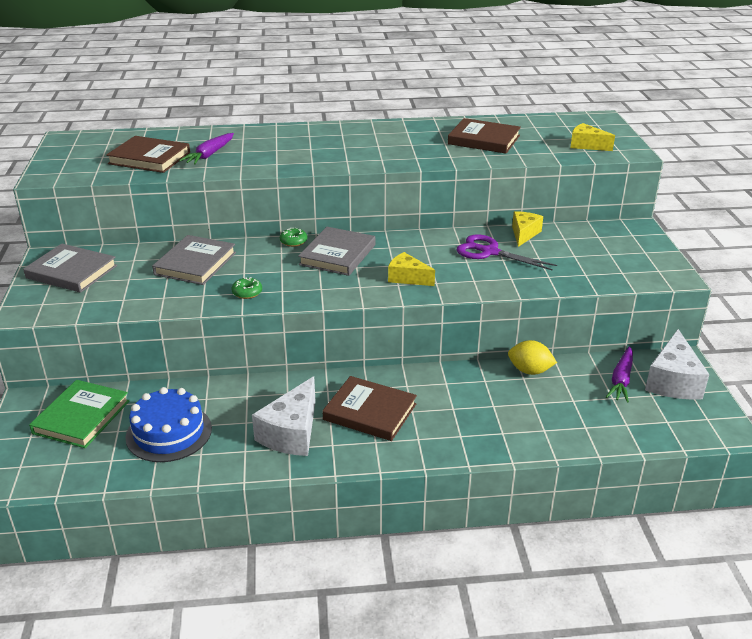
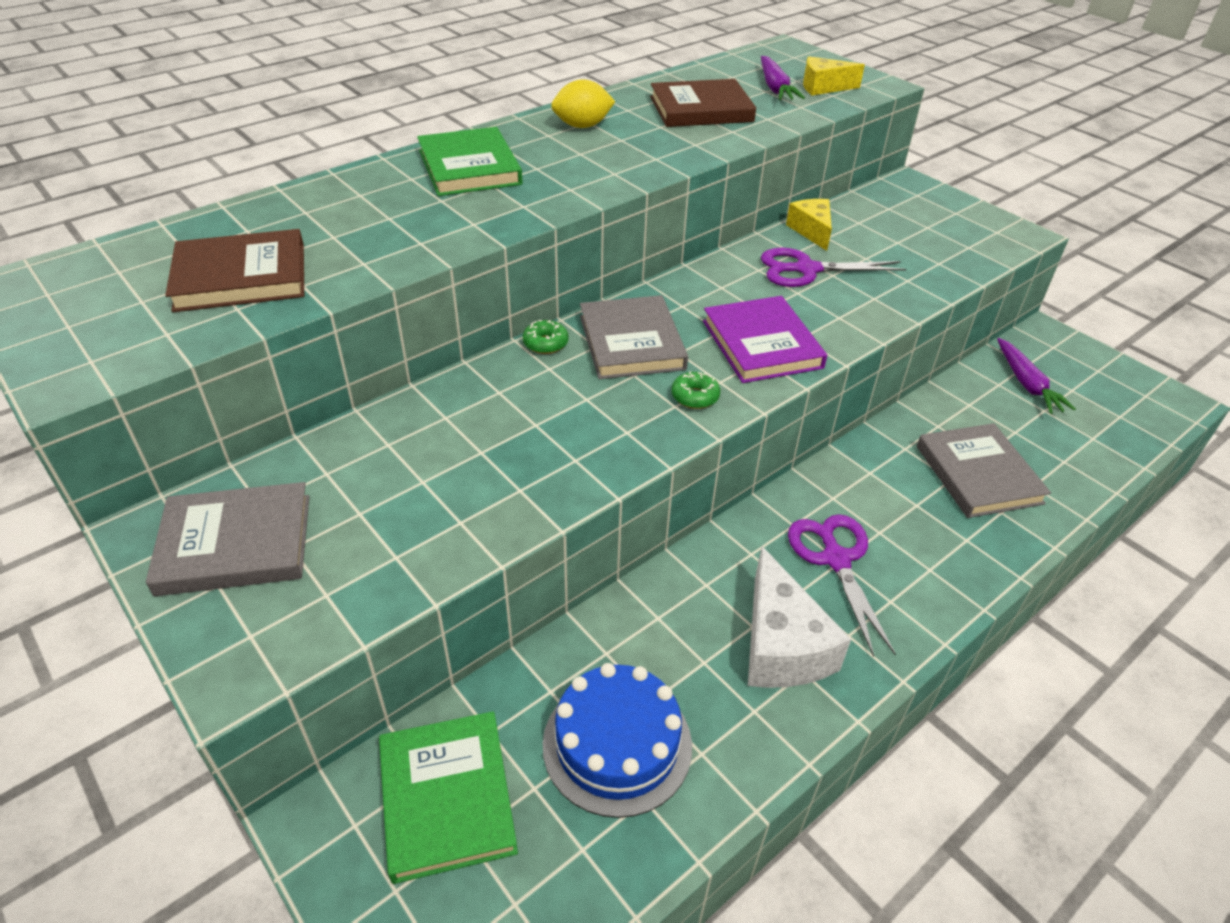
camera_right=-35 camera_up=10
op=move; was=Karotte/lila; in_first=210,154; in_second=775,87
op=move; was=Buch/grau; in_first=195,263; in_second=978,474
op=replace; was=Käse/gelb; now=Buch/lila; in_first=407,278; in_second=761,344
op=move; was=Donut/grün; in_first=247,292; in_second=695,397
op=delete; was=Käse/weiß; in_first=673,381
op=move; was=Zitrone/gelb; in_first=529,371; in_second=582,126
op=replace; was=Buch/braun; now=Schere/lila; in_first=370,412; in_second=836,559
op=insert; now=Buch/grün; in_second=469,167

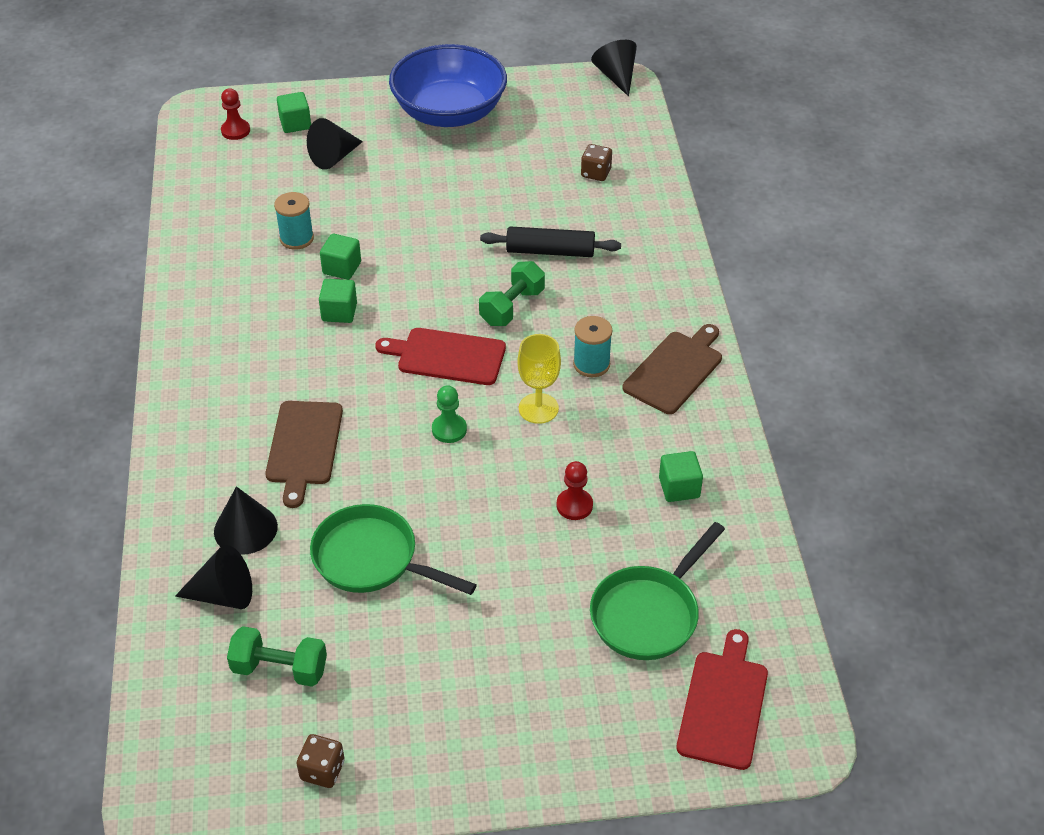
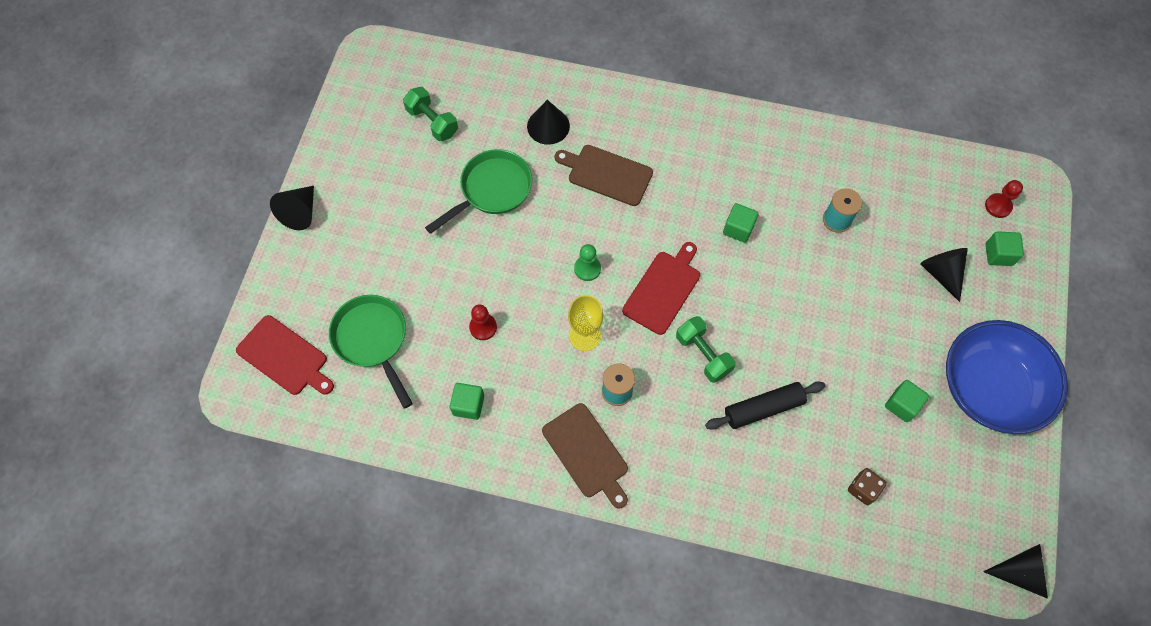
camera_right=110 camera_up=20
op=rotate; was=Nudelholz/schwarz; in_first=550,251; in_second=763,408; clockwise=45
op=move; was=Kubus/grün; in_first=342,268; in_second=902,405
op=move; was=Kegel/schwarz; in_first=223,594; in_second=300,212
op=rotate; was=Hantel/grün; in_first=280,669; in_second=432,122; clockwise=-75
op=delete; was=Spielwürfel/braun; in_first=322,770

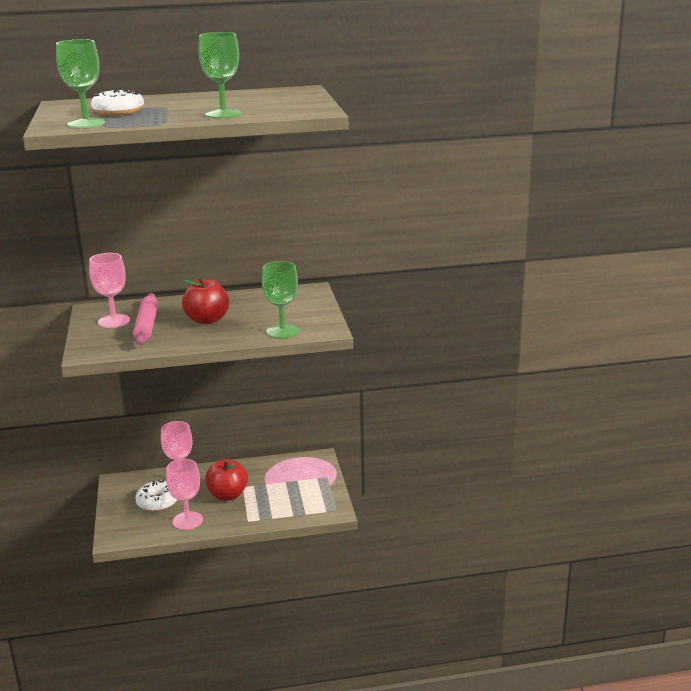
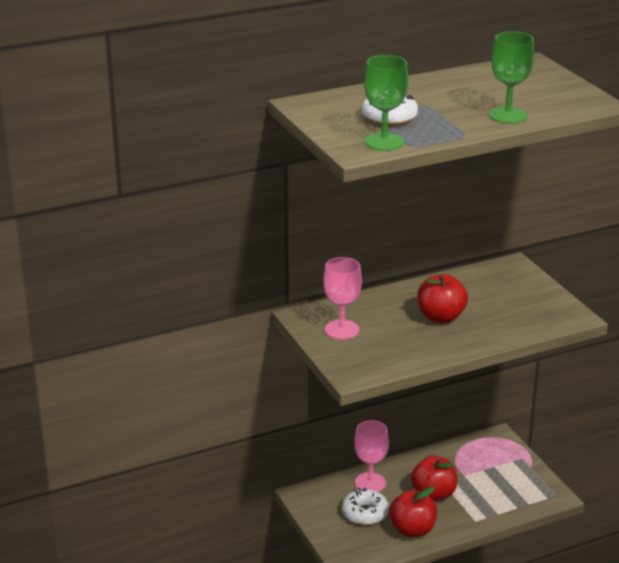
camera_right=-15 camera_up=5
op=delete; was=Kelch/grün; in_first=282,331
op=delete; was=Nudelholz/rosa; in_first=146,325
op=replace; was=Kelch/rosa; now=Apfel/rot; in_first=187,521; in_second=412,530

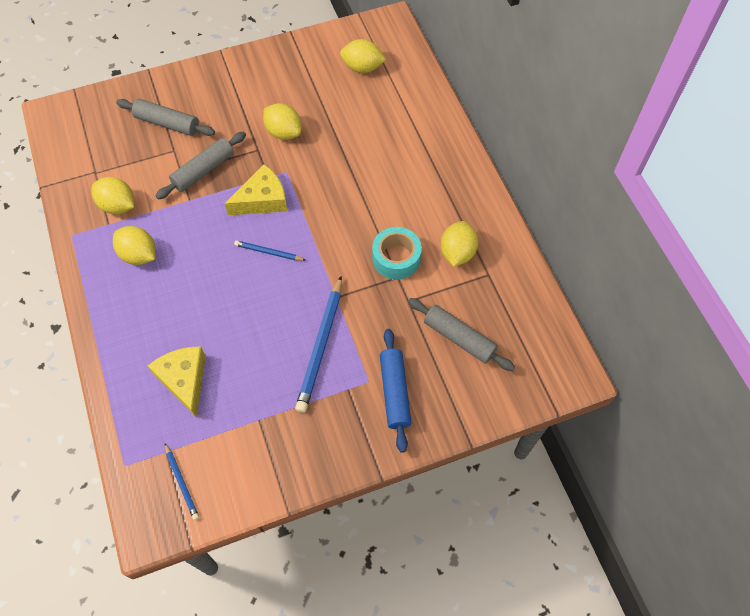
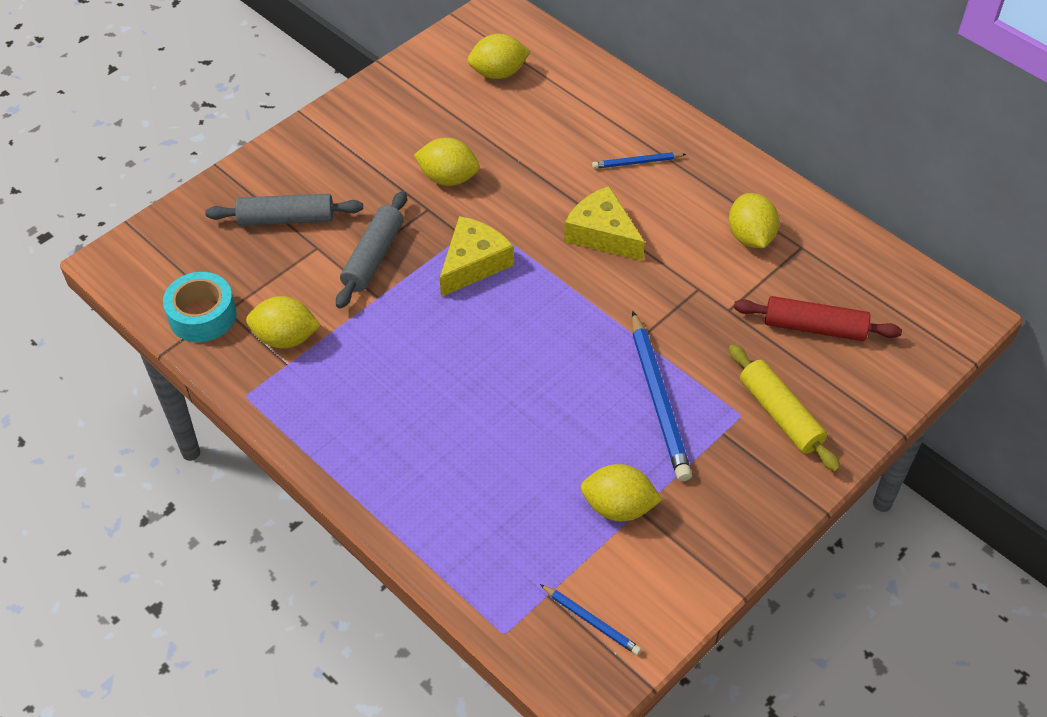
camera_right=-25 camera_up=-10
op=move; was=Zitrone/gelb; in_first=139,255; in_second=618,507
op=move; was=Klebeband/türkis; in_first=396,258; in_second=202,315
op=move; was=Bleistift/blau; in_first=268,252; in_second=636,162
op=recolor; was=Nudelholz/grau; now=Nudelholz/rot; in_first=459,338; in_second=814,327
op=recolor; was=Nudelholz/blau; now=Nudelholz/gelb; in_first=394,392; in_second=780,415
op=move; was=Käse/gelb; in_first=184,380; in_second=602,234

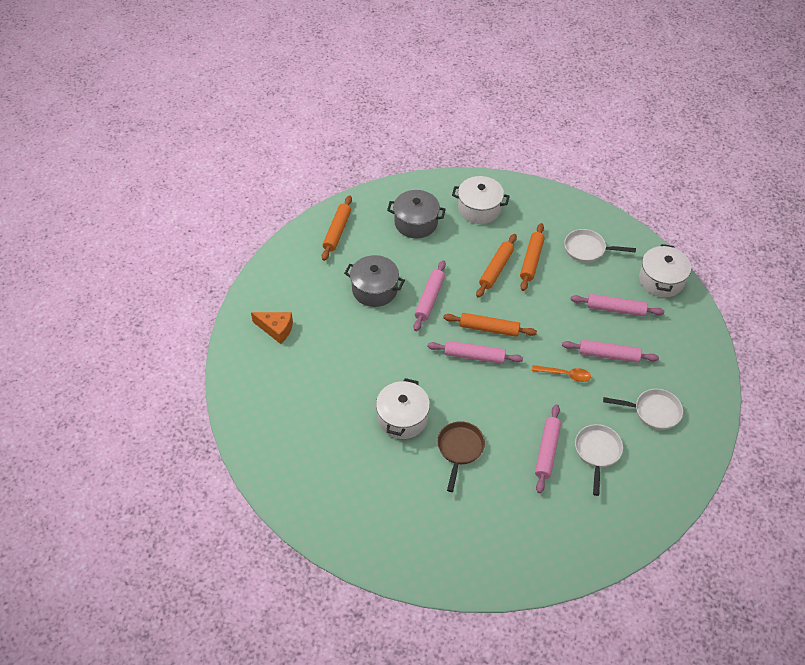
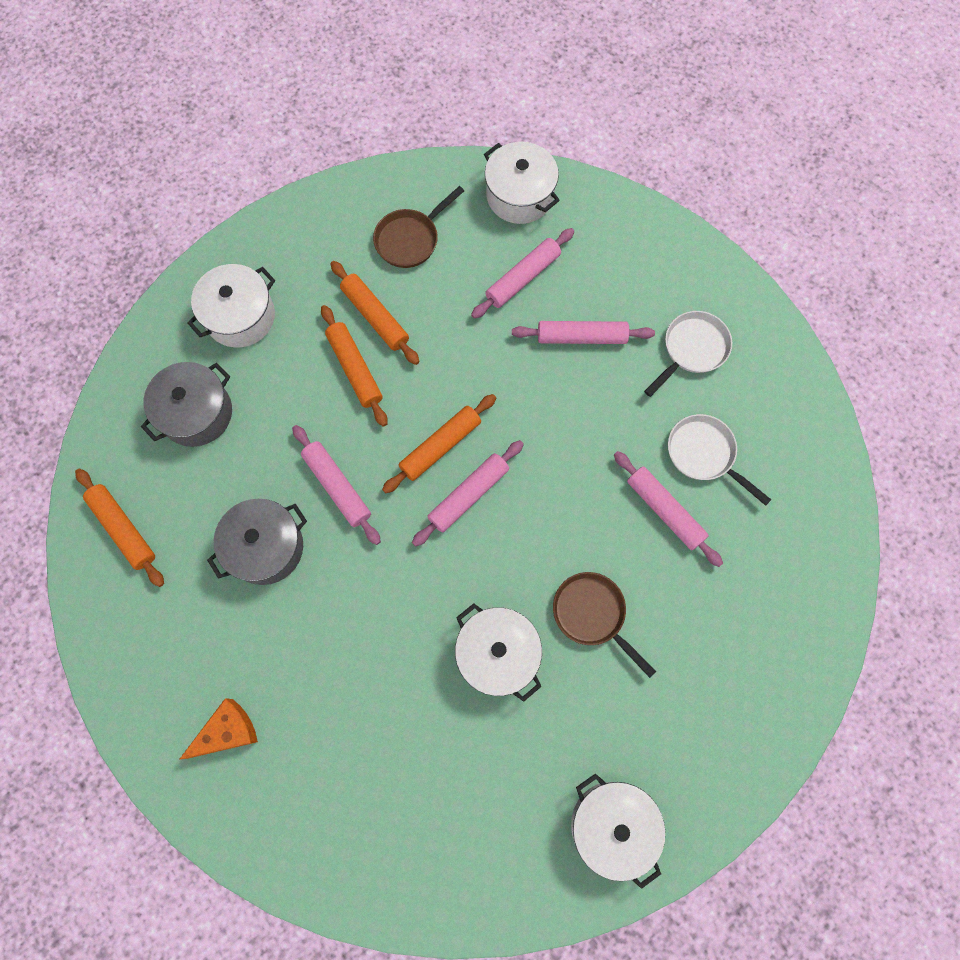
camera_right=-55 camera_up=20
op=recolor; was=Pfanne/weiß; now=Pfanne/braun; in_first=587,249; in_second=410,239
op=rotate; was=Nudelholz/rosa; in_first=609,355; in_second=581,337; clockwise=45
op=delete; was=Löffel/orange; in_first=565,375
op=insert; now=Kochtopf/weiß; in_second=612,825

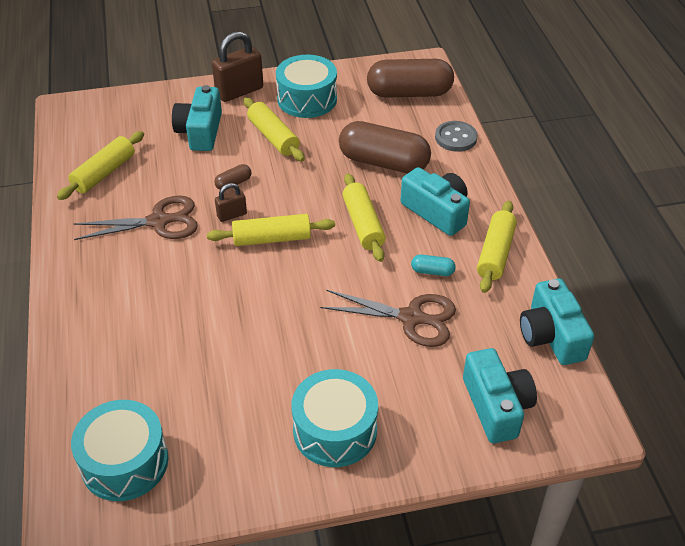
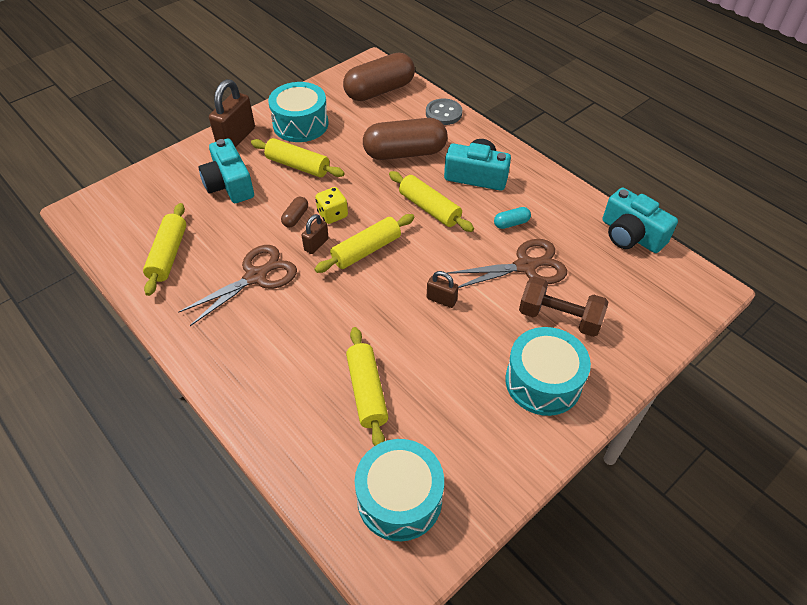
camera_right=-30 camera_up=5
op=move; was=Nudelholz/gelb; in_first=495,253; in_second=367,391
op=delete; was=Kamera/türkis; in_first=496,406
op=insert; now=Spielwürfel/gelb; in_second=332,215
op=insert; now=Vorhängeschloss/braun; in_second=441,300
op=insert; now=Hantel/braun; in_second=559,318

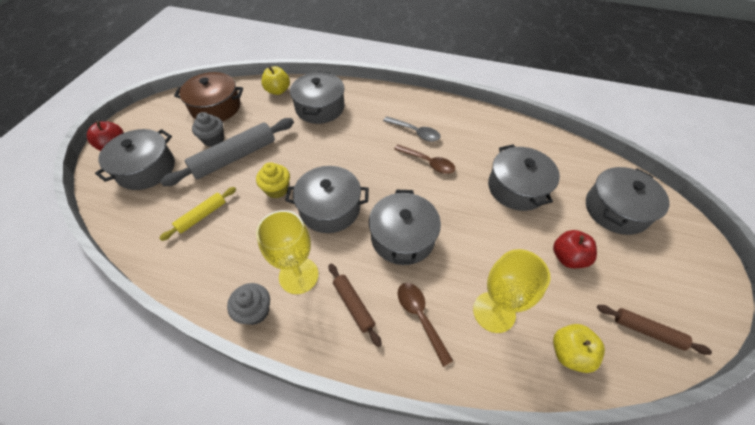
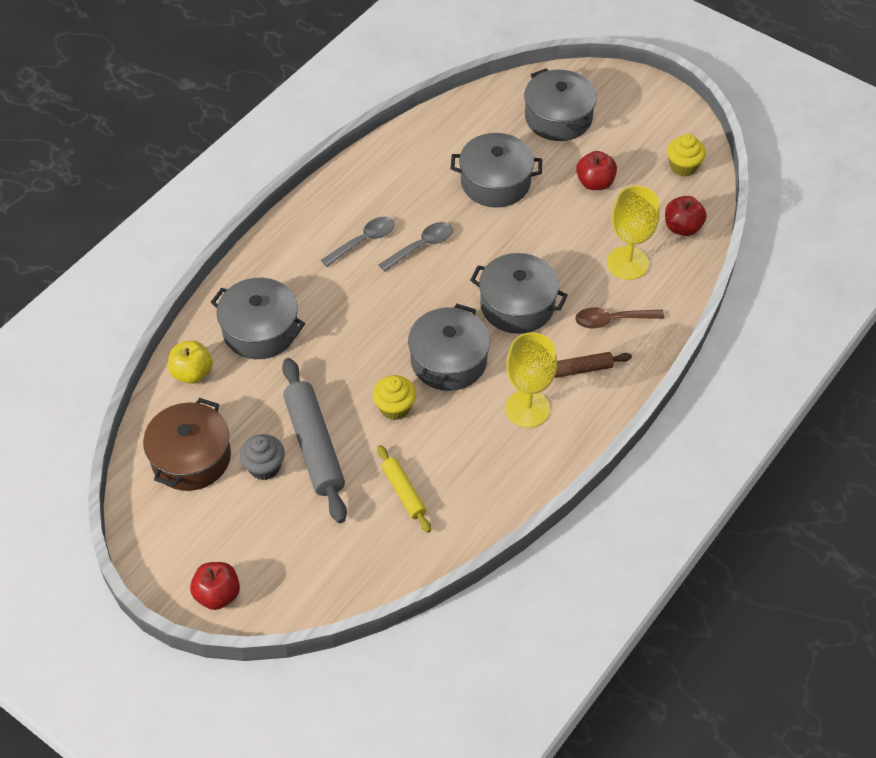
camera_right=-70 camera_up=0
op=delete; was=Kochtopf/grau; in_first=146,169
op=recolor; was=Löffel/braun; now=Löffel/grau; in_first=428,163; in_second=421,246
op=delete; was=Muffin/grau; in_first=255,311
op=replace; was=Nudelholz/braun; now=Muffin/gelb; in_first=647,331; in_second=683,166
op=recolor; was=Apfel/gelb; now=Apfel/rot; in_first=569,353; in_second=682,227

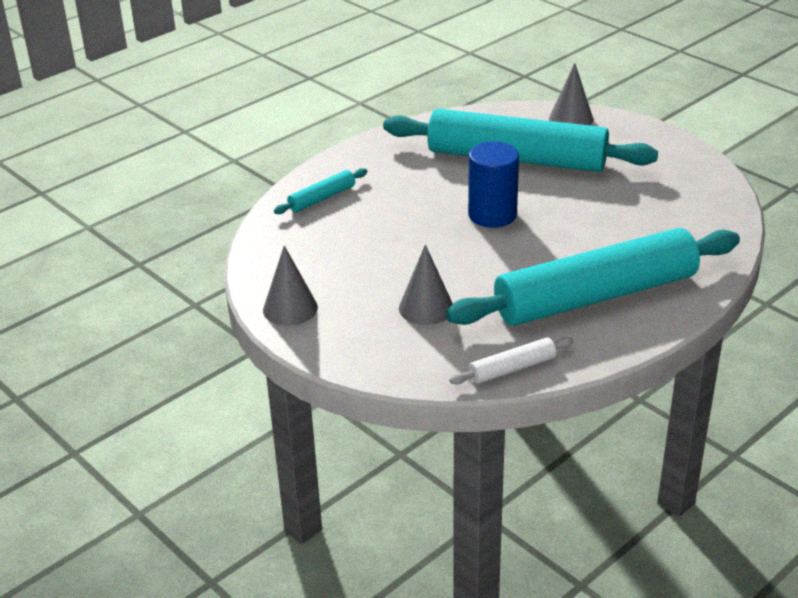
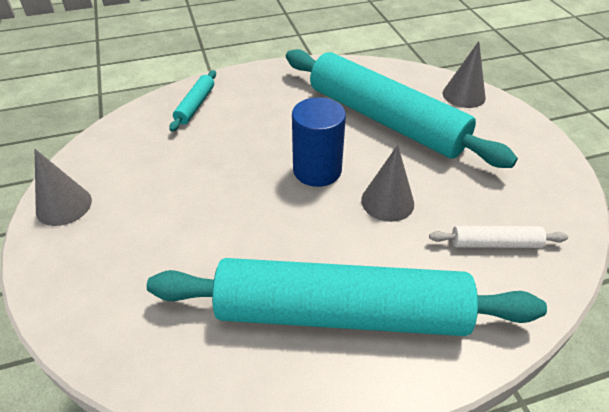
camera_right=25 camera_up=10
op=rotate; was=Nudelholz/türkis; in_first=322,198; in_second=195,105; clockwise=-60
op=move; was=Kegel/grau; in_first=426,308; in_second=387,201
op=move; was=Nudelholz/weiß; in_first=512,368; in_second=495,243

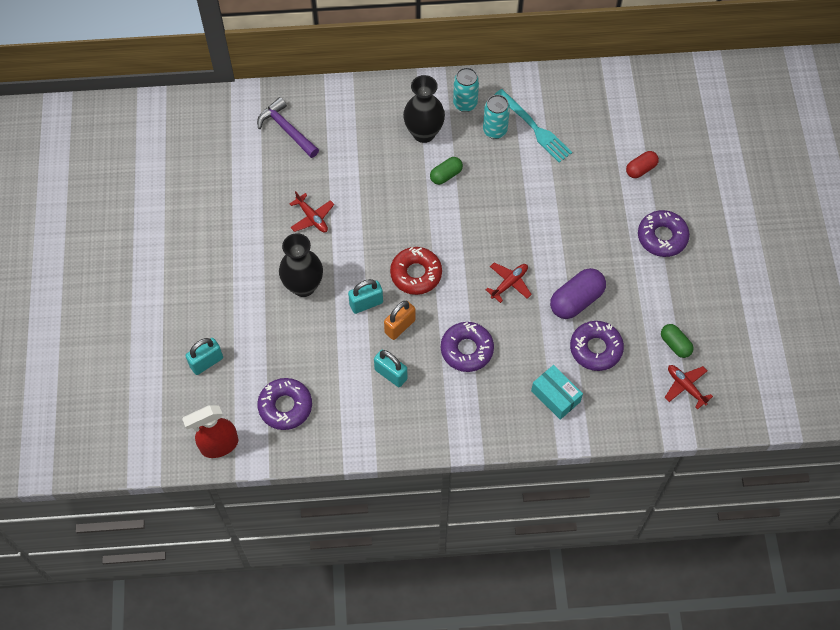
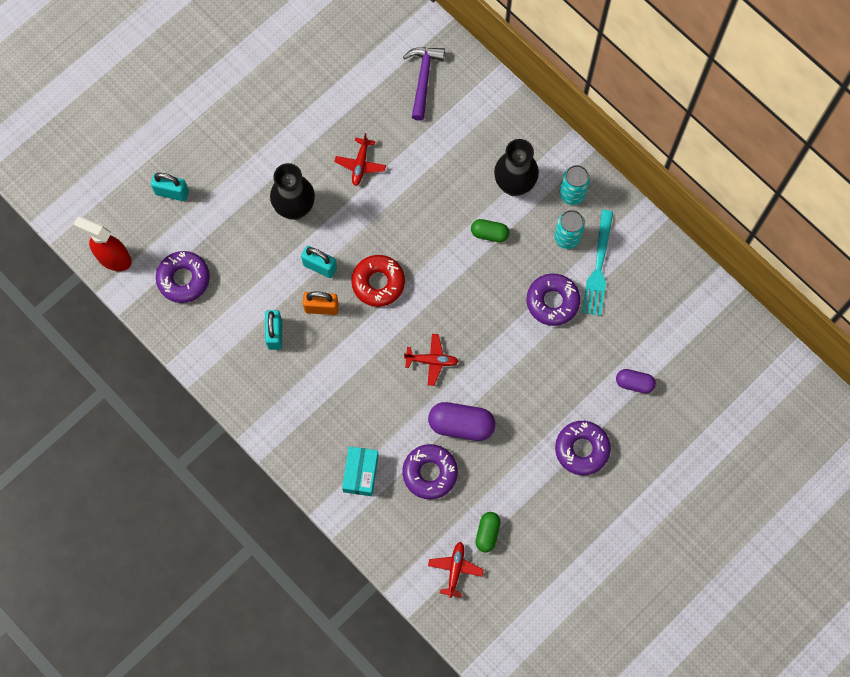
camera_right=50 camera_up=10
op=recolor; was=Kapsel/rot; now=Kapsel/lila; in_first=641,169; in_second=634,383
op=move; was=Donut/lila; in_first=467,349; in_second=552,301

